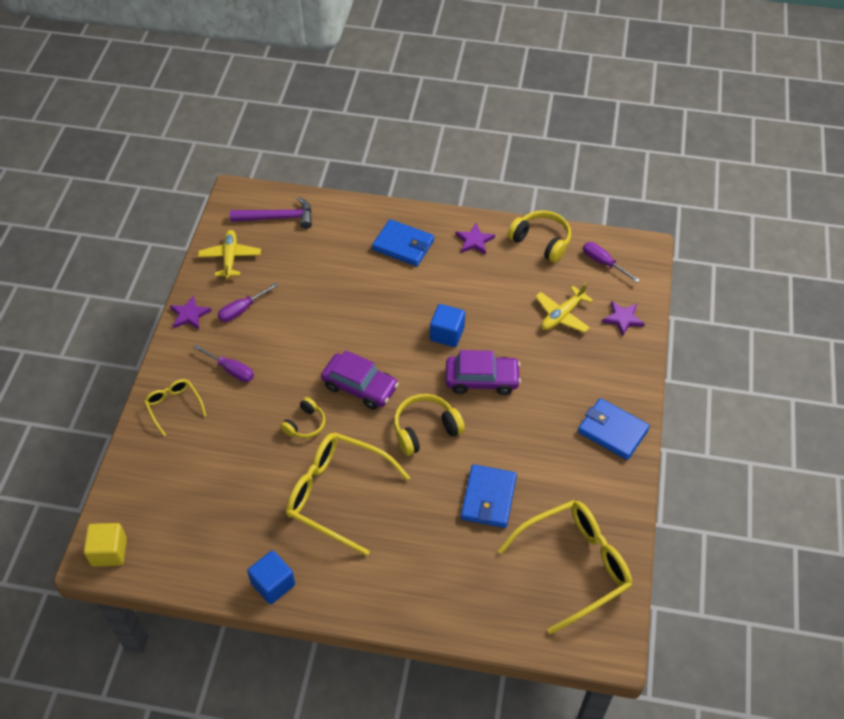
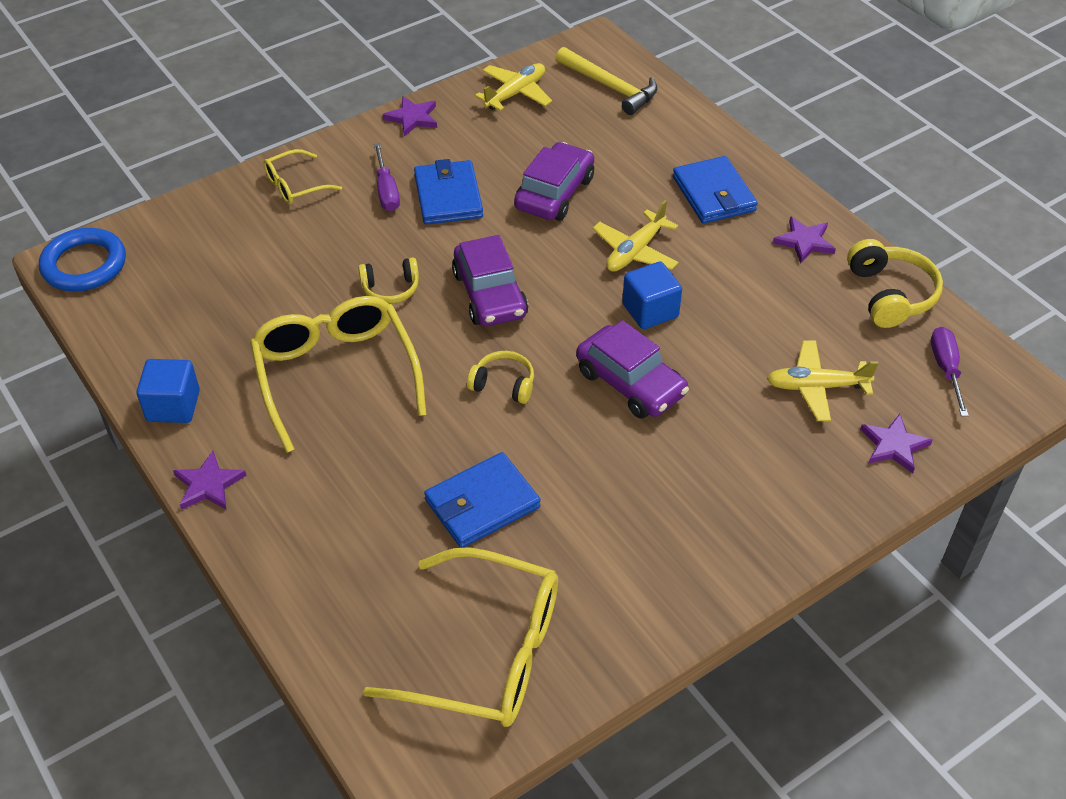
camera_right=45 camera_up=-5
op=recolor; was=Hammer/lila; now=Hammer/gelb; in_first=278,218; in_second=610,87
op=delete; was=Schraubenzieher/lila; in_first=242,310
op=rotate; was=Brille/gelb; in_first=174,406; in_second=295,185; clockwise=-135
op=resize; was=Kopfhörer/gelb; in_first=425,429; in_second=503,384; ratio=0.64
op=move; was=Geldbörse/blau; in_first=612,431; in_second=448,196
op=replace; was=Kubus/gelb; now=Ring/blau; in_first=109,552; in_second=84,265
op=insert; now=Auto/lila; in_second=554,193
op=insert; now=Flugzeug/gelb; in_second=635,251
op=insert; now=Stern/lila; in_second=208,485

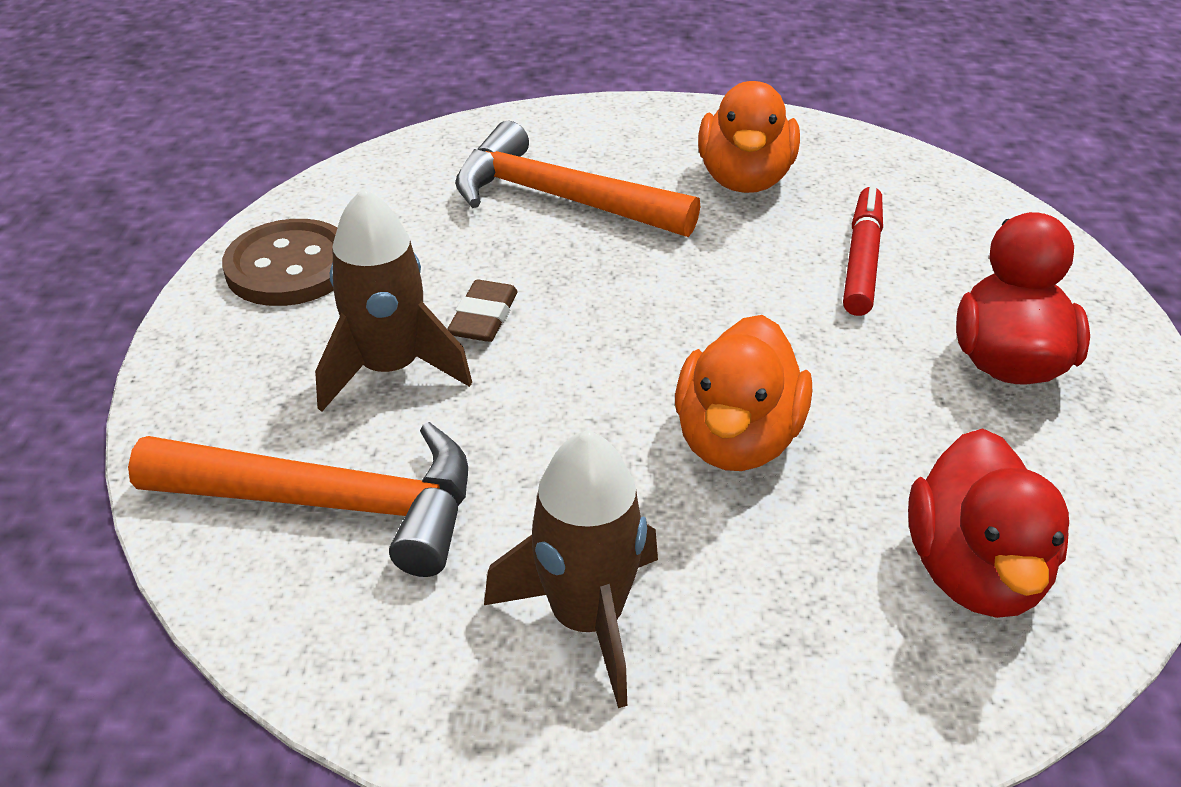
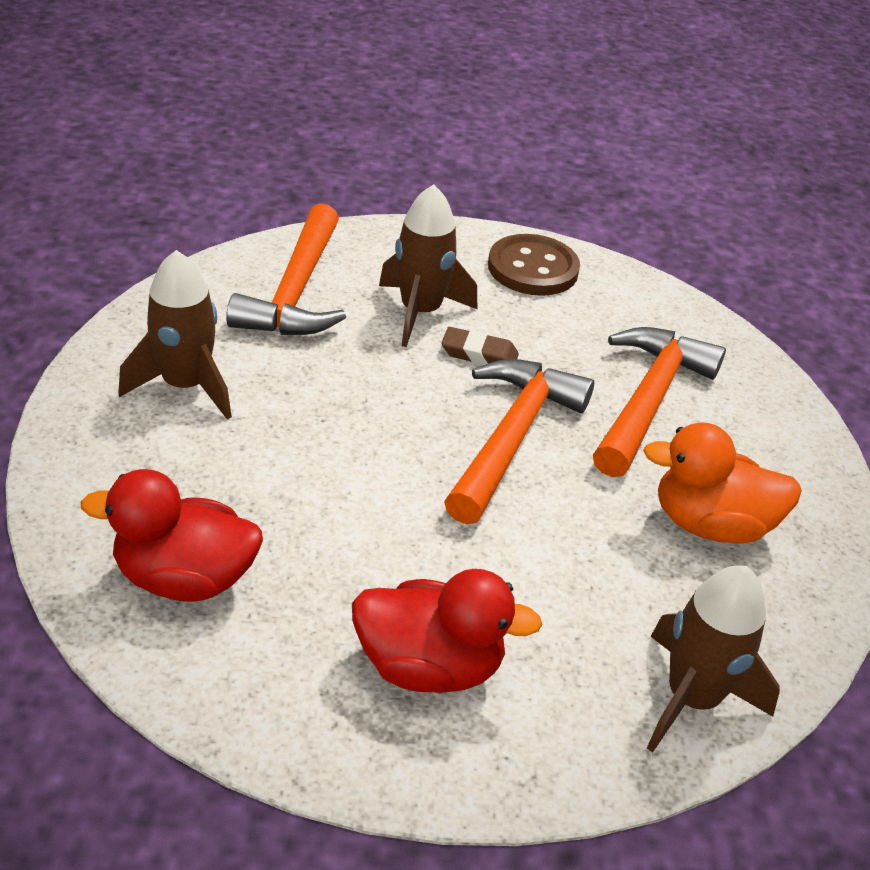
camera_right=85 camera_up=0
op=delete; was=Filzstift/rot; in_first=861,260
op=delete; was=Ente/orange; in_first=737,440
op=insert; now=Hammer/orange; in_second=512,438
op=insert; now=Rakete/braun; in_second=692,698

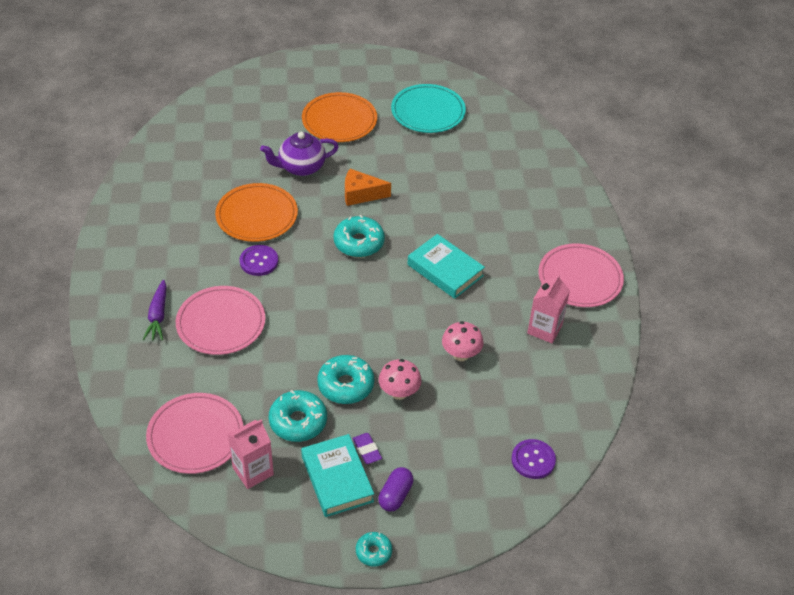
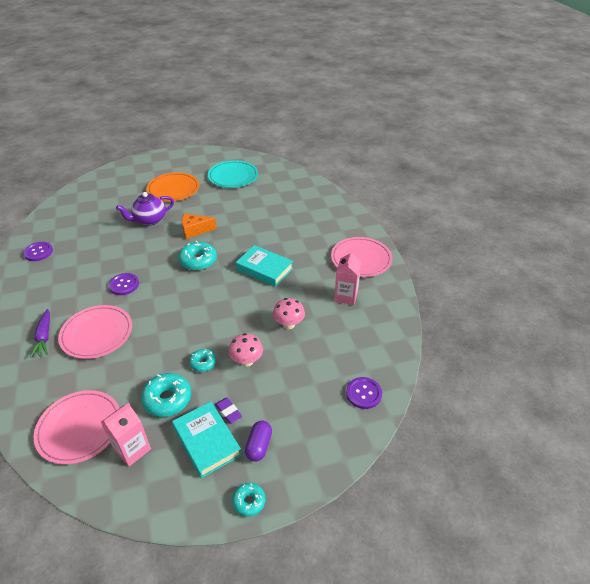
camera_right=-10 camera_up=-5
op=delete; was=Teller/orange; in_first=256,215
op=resize; was=Donut/türkis; in_first=345,385; in_second=203,363; ratio=0.58
op=insert; now=Knopf/lila; in_second=38,252

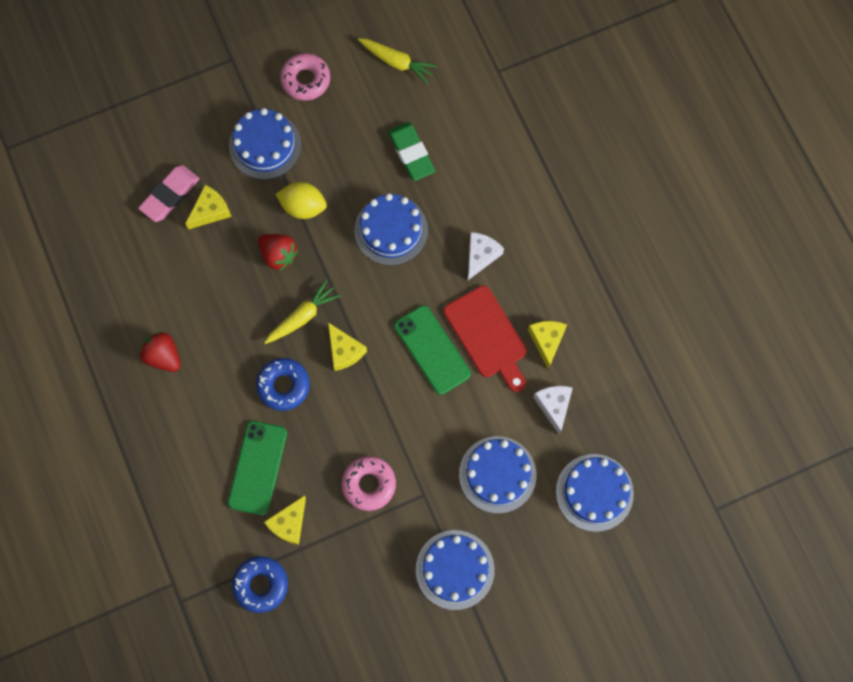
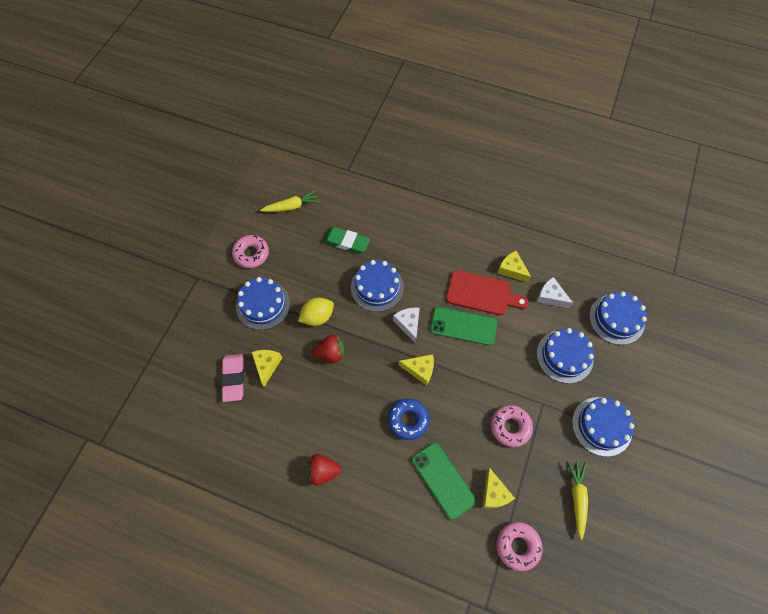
camera_right=-45 camera_up=-10
op=move; was=Käse/weiß; in_first=480,256; in_second=408,324
op=move; was=Karotte/gelb; in_first=302,316; in_second=577,498
op=recolor; was=Donut/blau; now=Donut/rosa; in_first=261,585; in_second=517,546

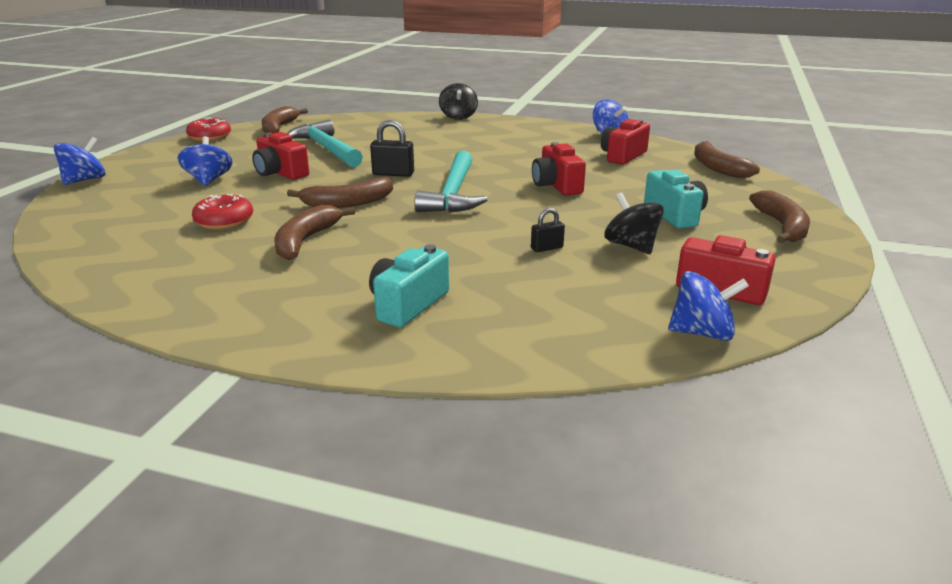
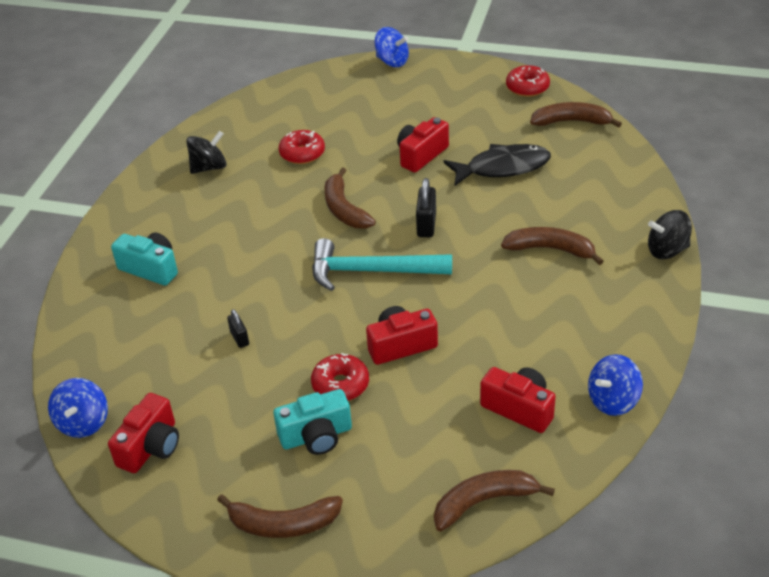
camera_right=90 camera_up=15
op=replace; was=Hammer/türkis; now=Fisch/schwarz; in_first=326,149; in_second=502,168
op=delete; was=Kreisel/blau; in_first=209,180
op=move; was=Kreisel/schwarz; in_first=631,246; in_second=209,167
op=move; was=Banane/braun; in_first=306,241; in_second=550,249
op=insert; now=Donut/rot; in_second=340,385

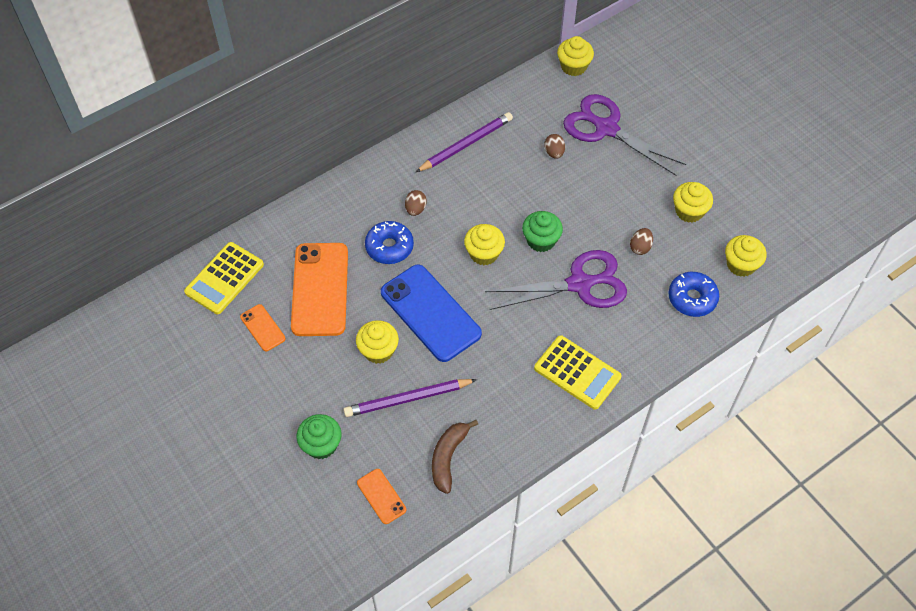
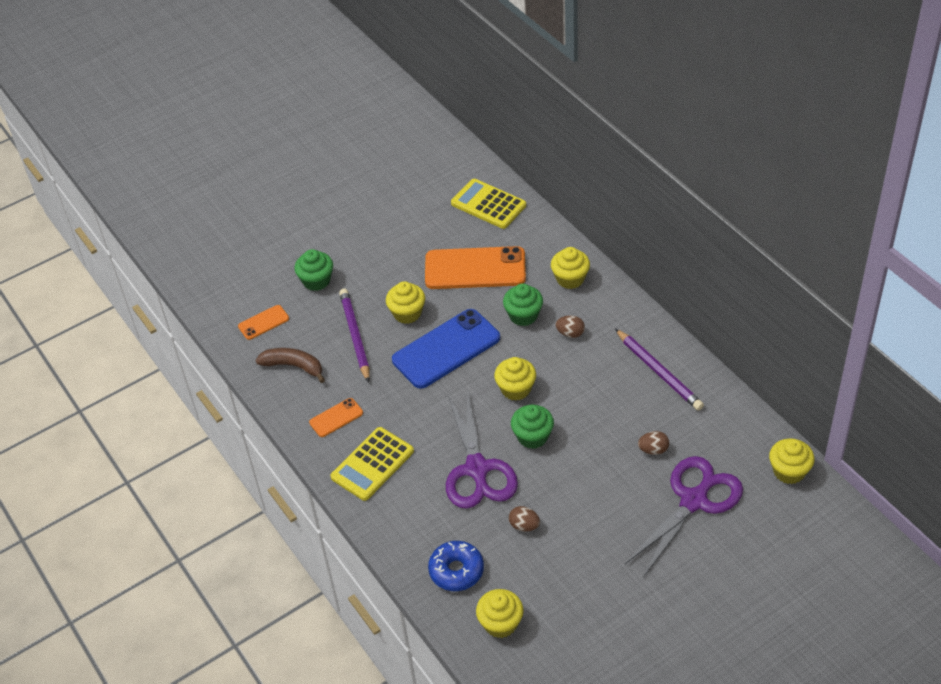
camera_right=95 camera_up=-10
op=move; was=Muffin/gelb; in_first=689,211; in_second=570,279
op=replace; was=Donut/blau; now=Muffin/grün; in_first=389,247; in_second=523,315
op=move; was=Handy/orange; in_first=263,328; in_second=336,418

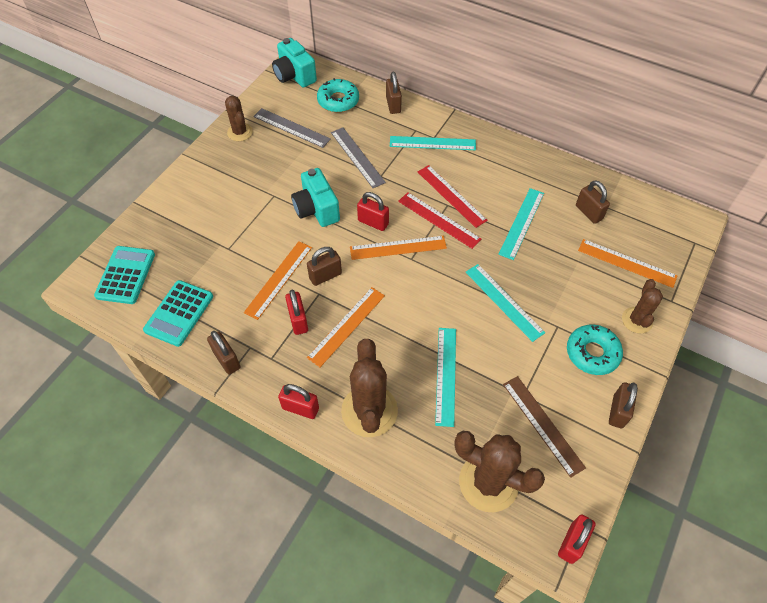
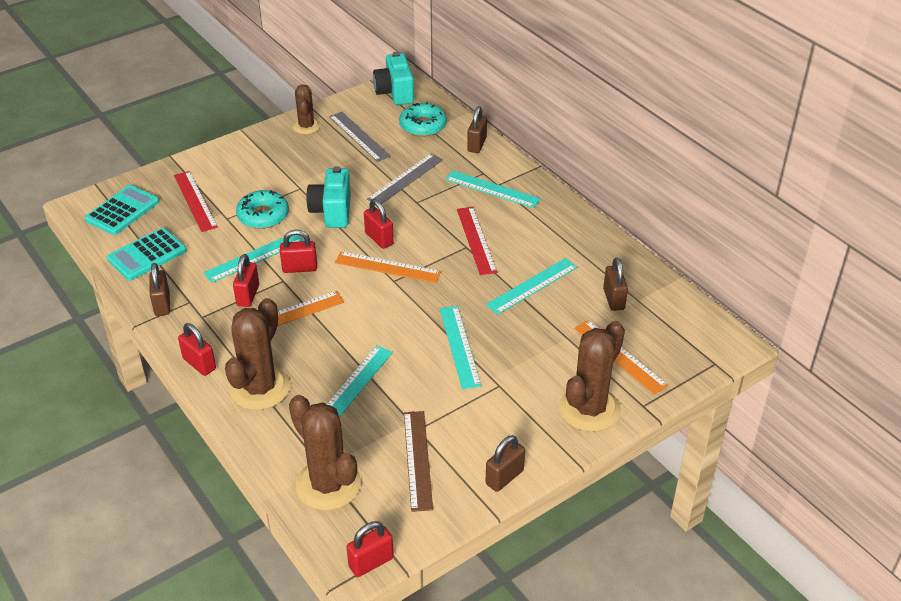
camera_right=25 camera_up=-15
op=rotate; was=Lineal/grau; in_first=357,157; in_second=405,179; clockwise=45
op=move; was=Lineal/rot; in_first=439,220; in_second=195,201
op=recolor; was=Lineal/orange; now=Lineal/türkis; in_first=279,279; in_second=254,257
op=recolor; was=Vorhängeschloss/braun; now=Vorhängeschloss/rot; in_first=325,276; in_second=300,268
op=resize; was=Kaktus/braun; in_first=637,320; in_second=589,409; ratio=1.7
op=move; was=Donut/türkis; in_first=592,353; in_second=263,215

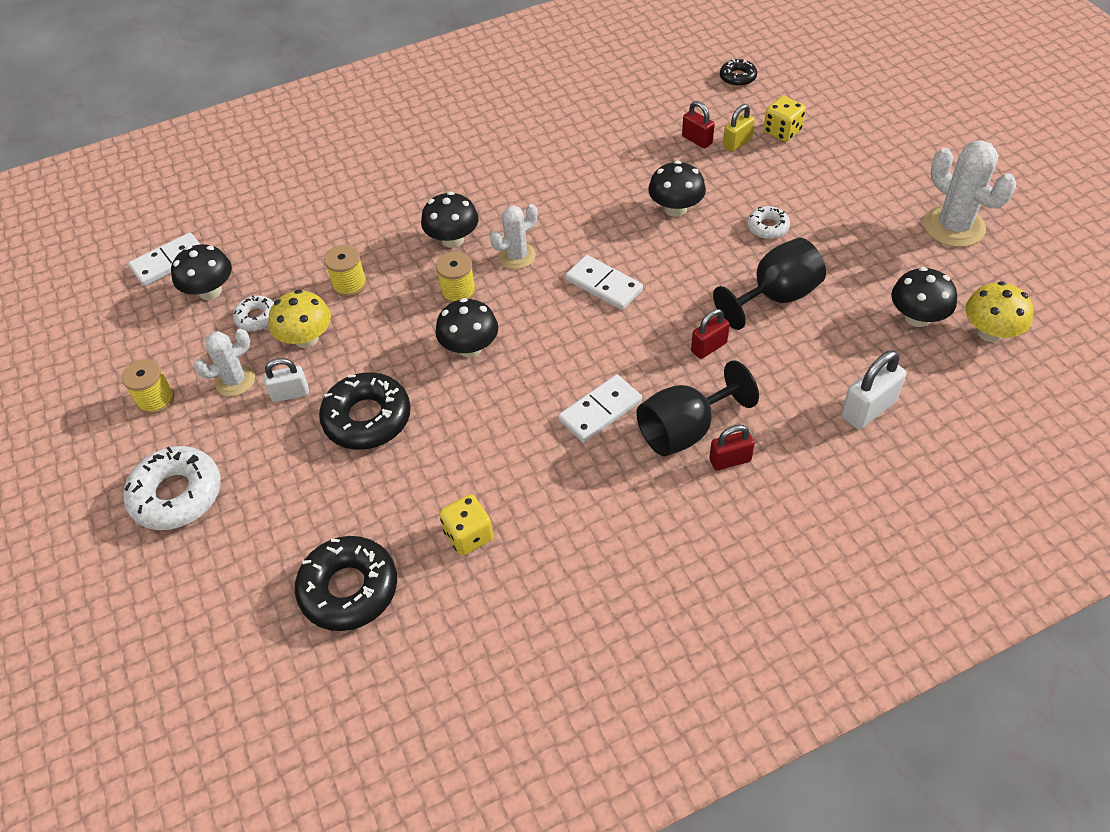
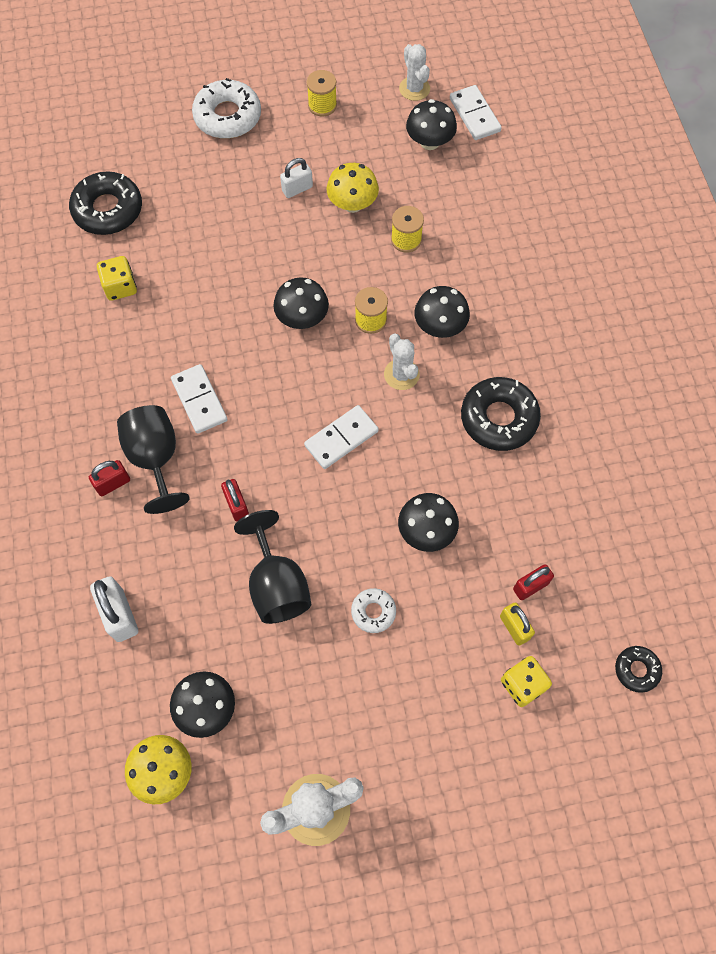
camera_right=100 camera_up=15
op=delete; was=Donut/weiß; in_first=256,317
op=move; was=Kaktus/weiß; in_first=235,380; in_second=414,89
op=rotate; was=Vorhängeschloss/weiß; in_first=290,393; in_second=297,189; clockwise=60
op=move; was=Donut/schwarz; in_first=367,418; in_second=499,418
op=rotate; was=Vorhängeschloss/rot; in_first=730,460; in_second=113,483; clockwise=60

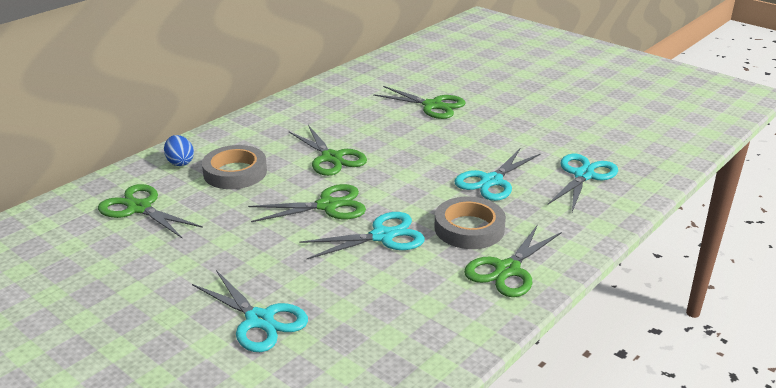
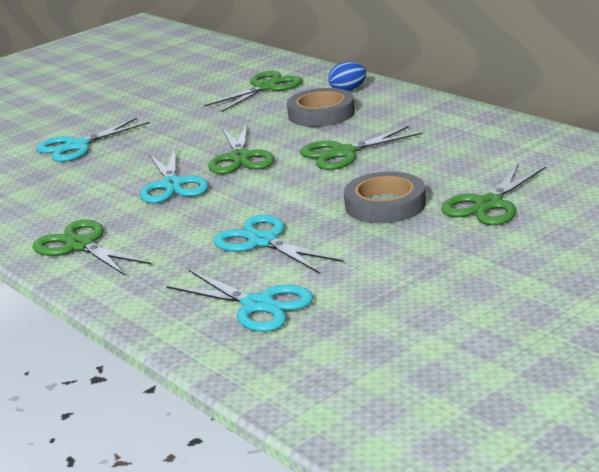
camera_right=100 camera_up=-5
op=move; was=Klebeband/grau; in_first=469,228; in_second=385,205

